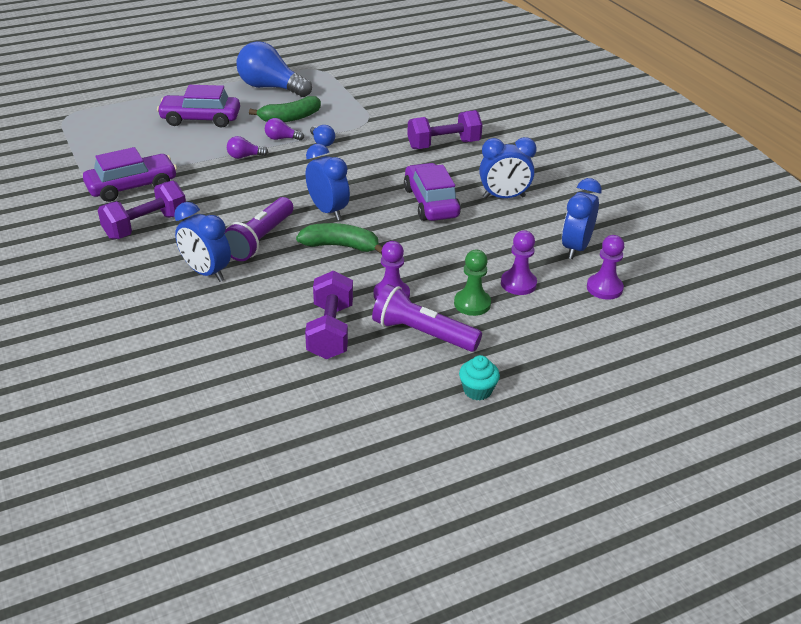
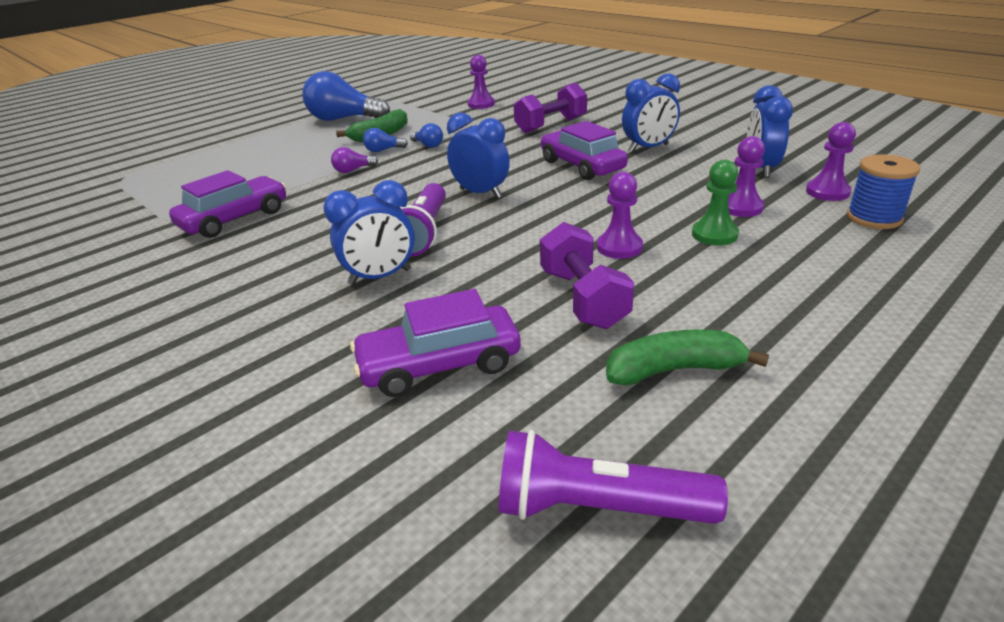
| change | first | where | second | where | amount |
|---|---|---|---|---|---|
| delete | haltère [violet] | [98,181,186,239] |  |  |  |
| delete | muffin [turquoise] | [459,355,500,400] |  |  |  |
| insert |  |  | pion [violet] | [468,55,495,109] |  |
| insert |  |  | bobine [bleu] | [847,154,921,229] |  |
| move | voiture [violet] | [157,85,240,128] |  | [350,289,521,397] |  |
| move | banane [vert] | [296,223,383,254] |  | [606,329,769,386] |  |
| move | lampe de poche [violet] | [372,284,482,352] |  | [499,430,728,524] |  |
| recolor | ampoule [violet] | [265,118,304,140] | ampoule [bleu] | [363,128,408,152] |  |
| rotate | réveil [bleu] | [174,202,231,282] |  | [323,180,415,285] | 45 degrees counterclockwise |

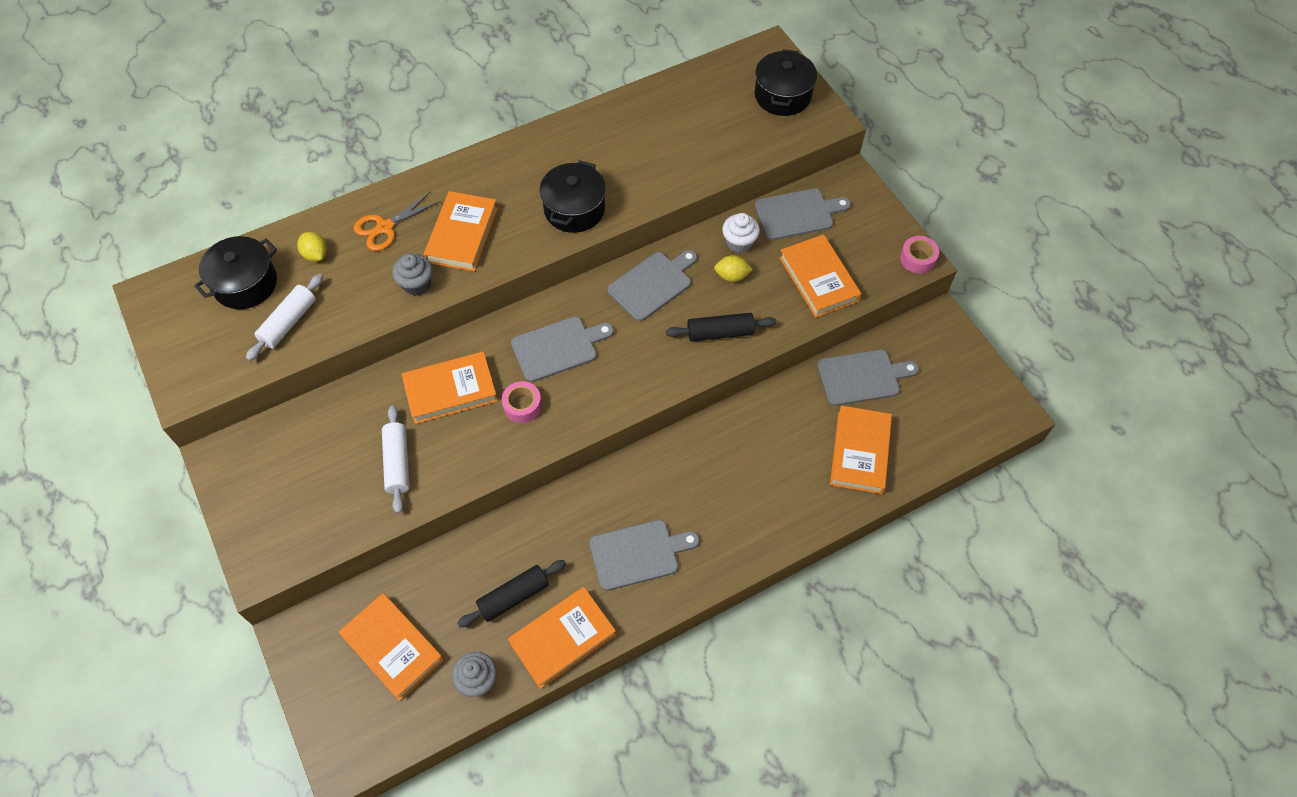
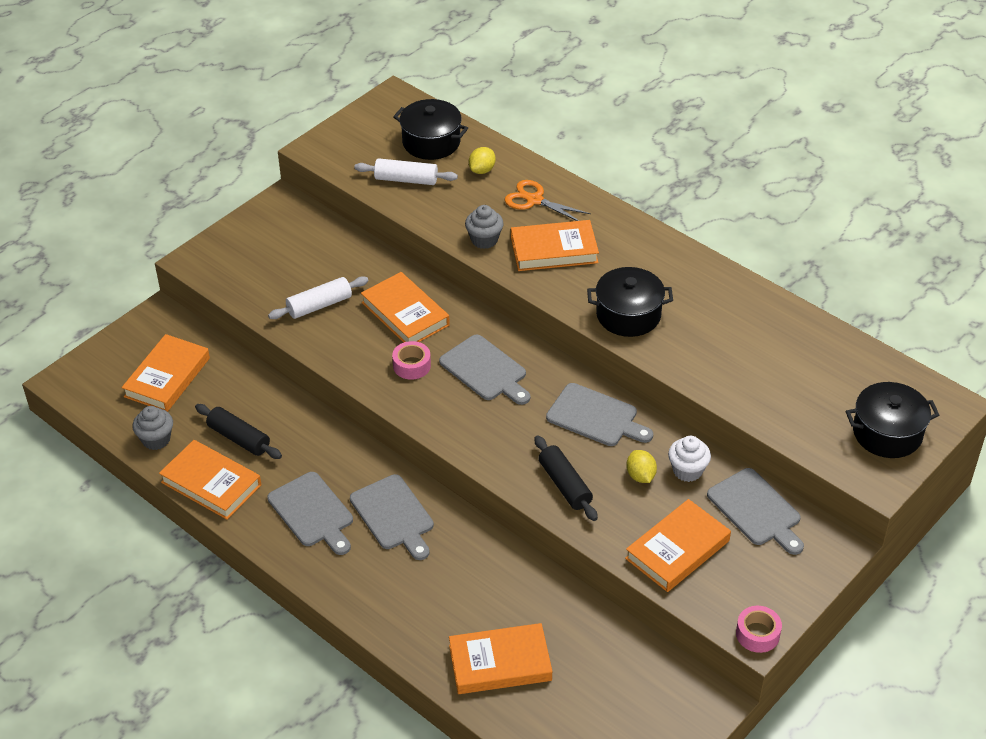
| change | first | where | second | where | amount |
|---|---|---|---|---|---|
| move | planche à découper [gris] | [817,349,919,406] |  | [350,474,434,560] |  |

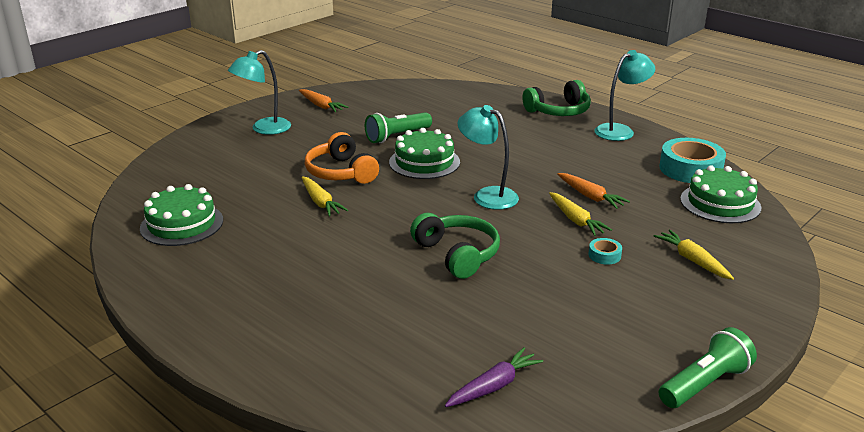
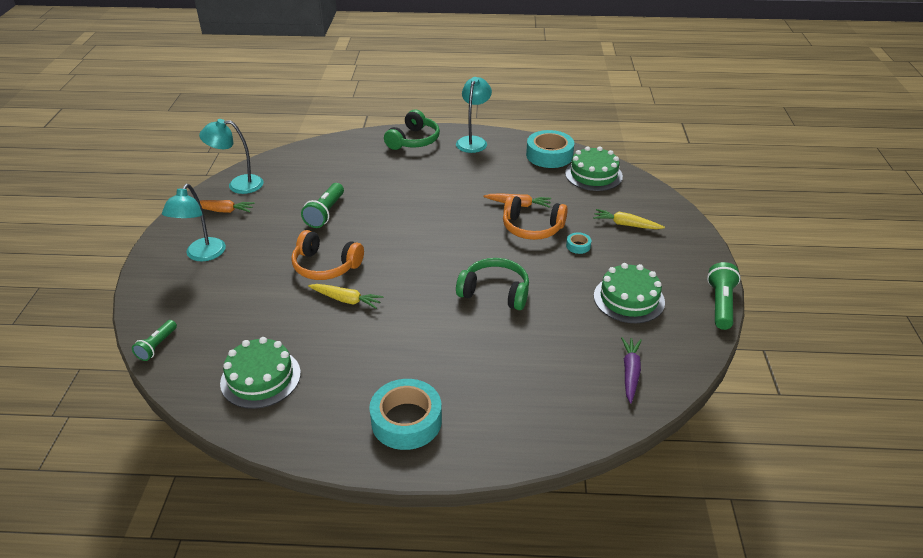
| change | first | where | second | where | amount |
|---|---|---|---|---|---|
| insert |  |  | lampe de poche [vert] | [132,320,177,361] |  |
| insert |  |  | ruban adhésif [turquoise] | [369,379,442,450] |  |
| move | gâteau [vert] | [389,128,460,179] |  | [594,263,665,323] |  |
| move | lampe [turquoise] | [458,105,519,210] |  | [199,119,264,194] |  |
| replace | carotte [jaune] | [549,192,612,236] | casque audio [orange] | [503,195,568,240] |  |

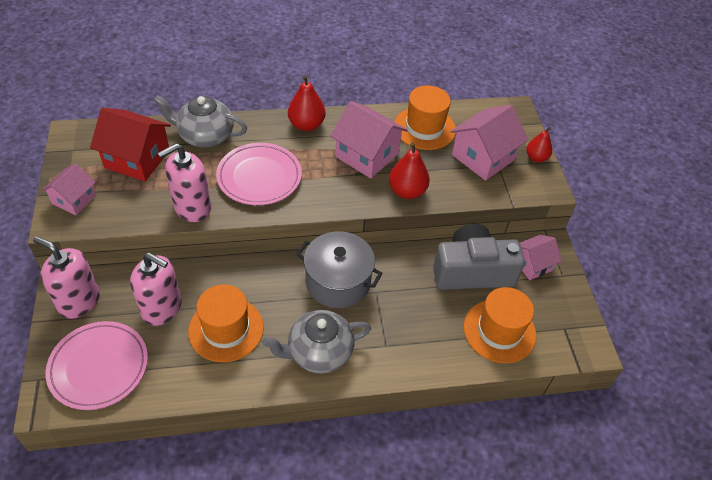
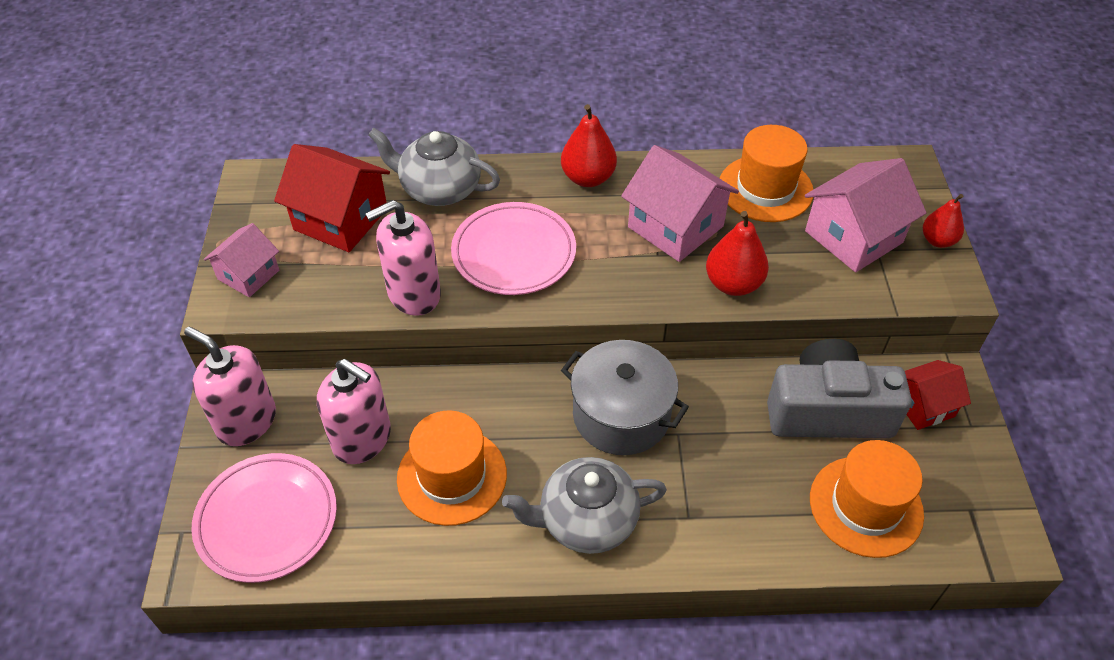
| change | first | where | second | where | amount |
|---|---|---|---|---|---|
| recolor | maison [rose] | [520,235,562,280] | maison [rouge] | [905,360,971,430] |  |

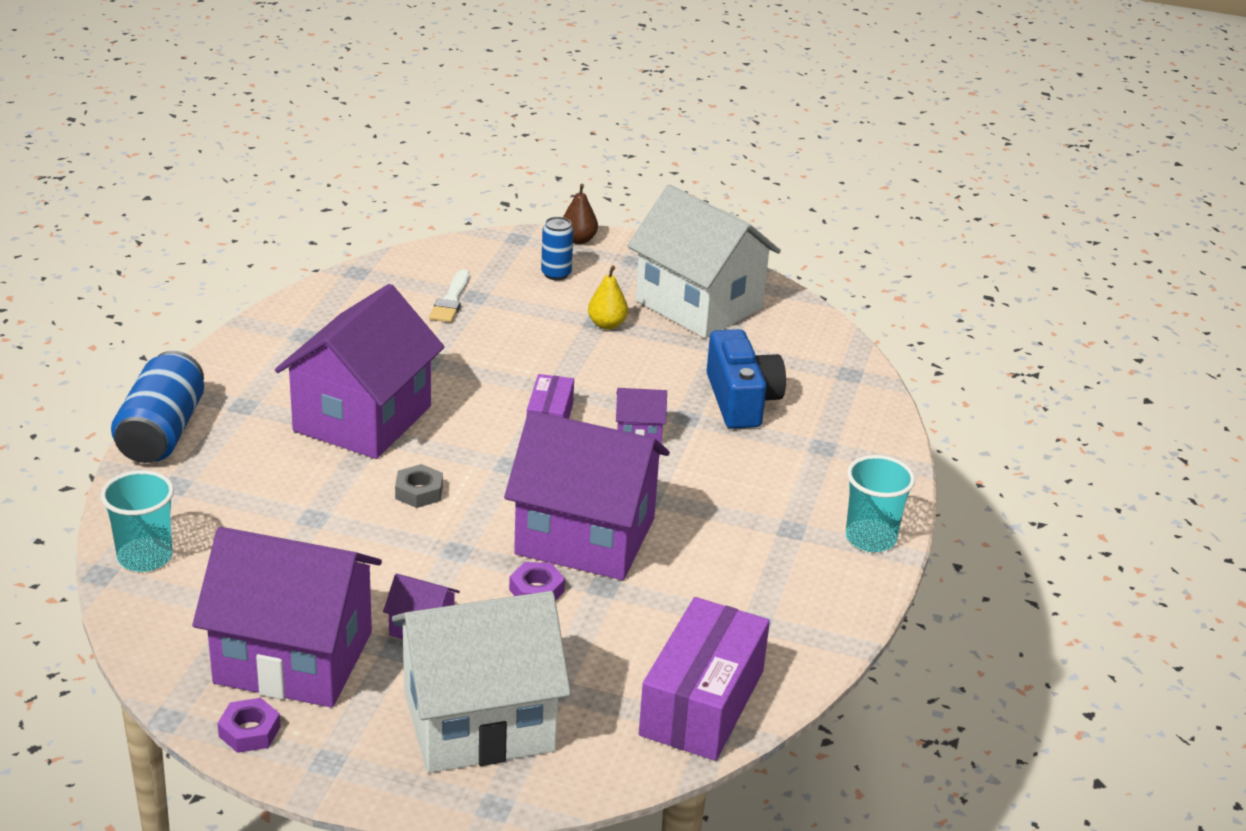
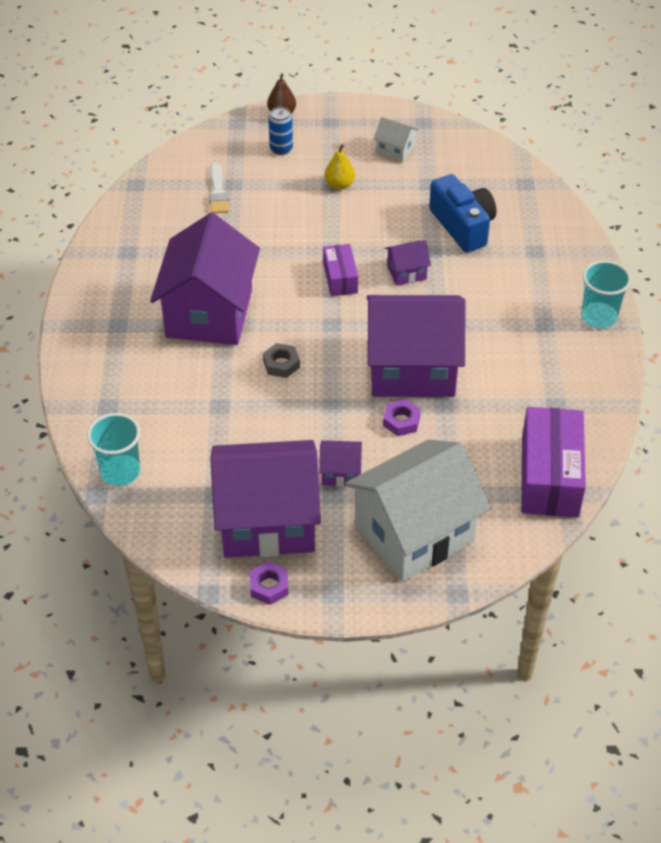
| change | first | where | second | where | amount |
|---|---|---|---|---|---|
| delete | canette [bleu] | [111,351,204,463] |  |  |  |
| resize | maison [blanc] | [627,185,781,338] |  | [374,117,418,162] | x0.42 |

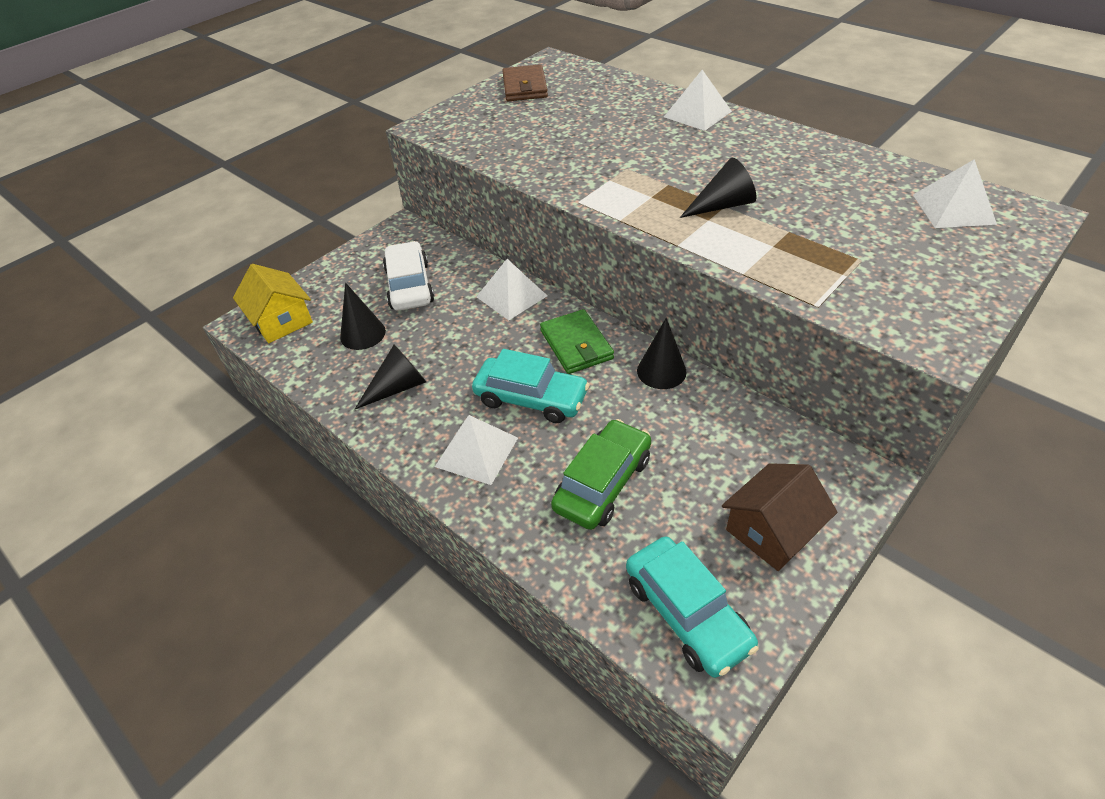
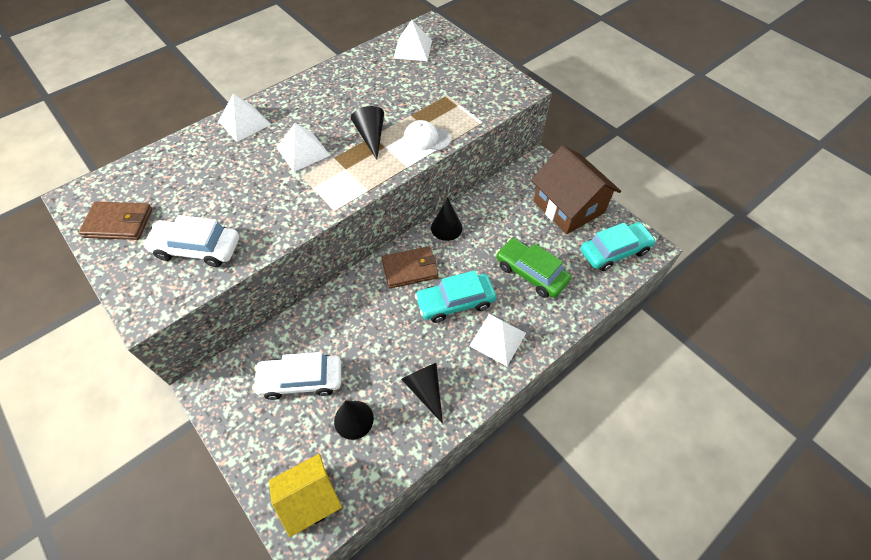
| change | first | where | second | where | amount |
|---|---|---|---|---|---|
| insert |  |  | voiture [blanc] | [143,215,239,267] |  |
| insert |  |  | casquette [blanc] | [403,120,451,151] |  |
| move | pyramide [blanc] | [476,259,547,320] |  | [276,123,331,172] |  |
| recolor | portefeuille [vert] | [540,309,614,374] | portefeuille [marron] | [382,246,438,288] |  |
| rotate | voiture [turquoise] | [472,349,590,423] |  | [415,270,496,323] | 135 degrees counterclockwise |
| resize | maison [marron] | [722,463,838,571] |  | [531,145,621,234] | x1.53 |

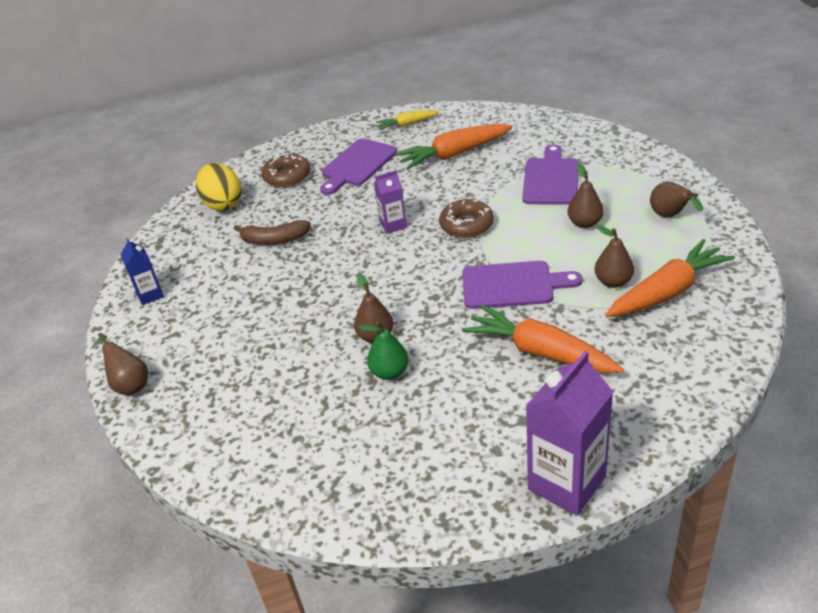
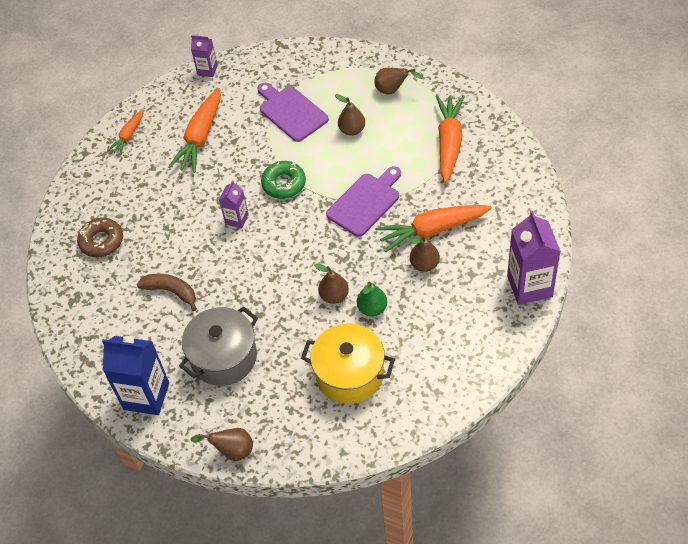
| change | first | where | second | where | amount |
|---|---|---|---|---|---|
| delete | œuf [jaune] | [196,163,242,211] |  |  |  |
| delete | planche à découper [violet] | [320,138,397,195] |  |  |  |
| insert |  |  | marmite [gris] | [179,306,258,386] |  |
| insert |  |  | brique de lait [violet] | [191,35,218,77] |  |
| insert |  |  | marmite [jaune] | [301,323,395,404] |  |
| move | poire [marron] | [595,225,634,288] |  | [410,235,440,272] |  |
| recolor | carotte [jaune] | [376,110,439,130] | carotte [orange] | [107,110,144,155] |  |
| recolor | beignet [marron] | [439,199,494,238] | beignet [vert] | [261,161,306,199] |  |
| rotate | banane [marron] | [234,220,311,245] |  | [137,274,197,311] | 105 degrees counterclockwise |
| resize | brique de lait [bleu] | [120,238,164,305] |  | [102,336,169,415] | x1.87 |

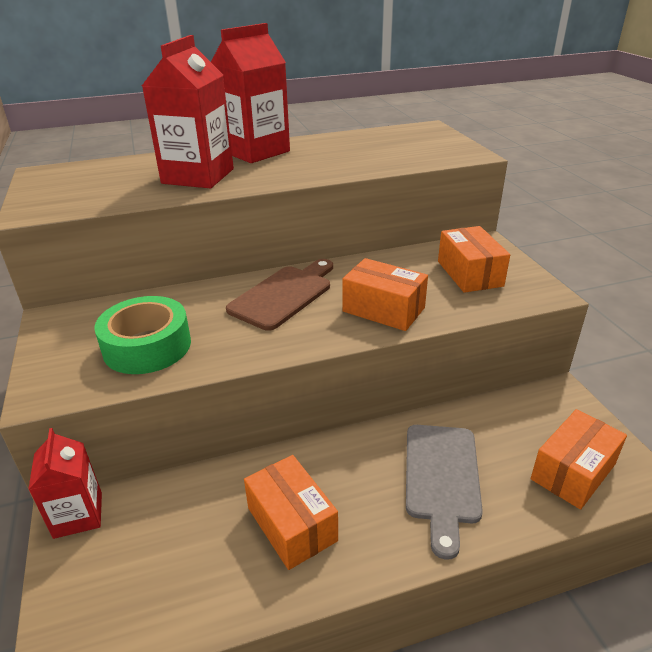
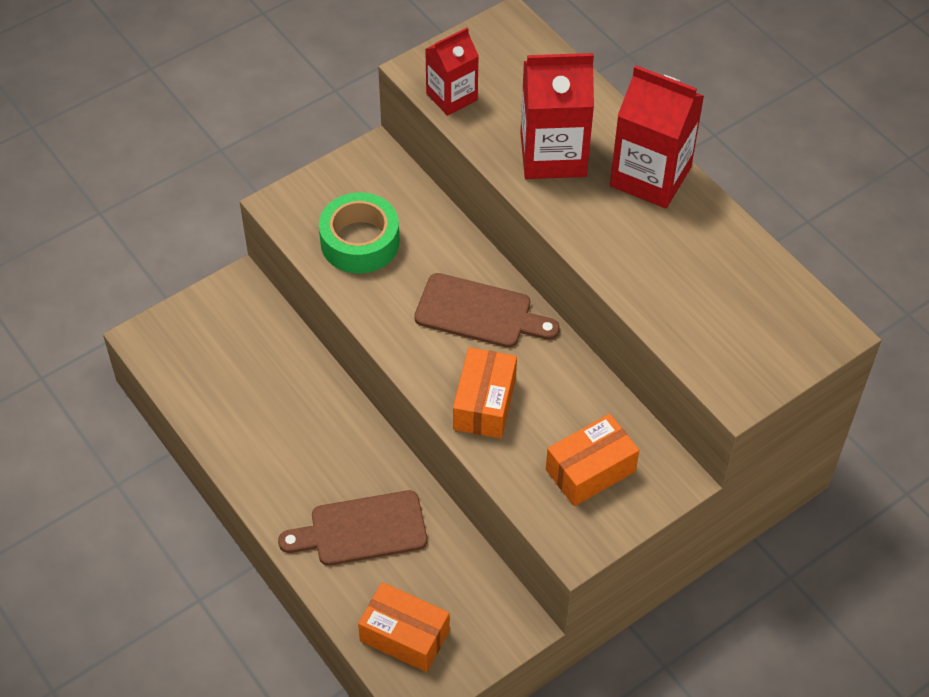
| change | first | where | second | where | amount |
|---|---|---|---|---|---|
| delete | boîte [orange] | [244,455,338,570] |  |  |  |
| move | brique de lait [rouge] | [28,428,102,539] |  | [425,27,479,116] |  |
| recolor | planche à découper [gris] | [406,425,483,560] | planche à découper [marron] | [278,490,427,566] |  |

